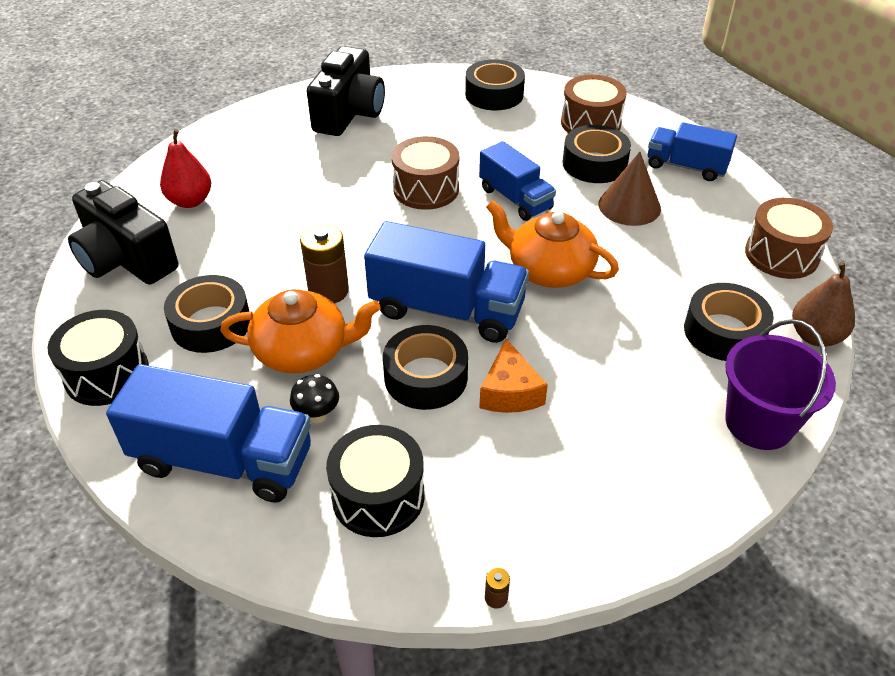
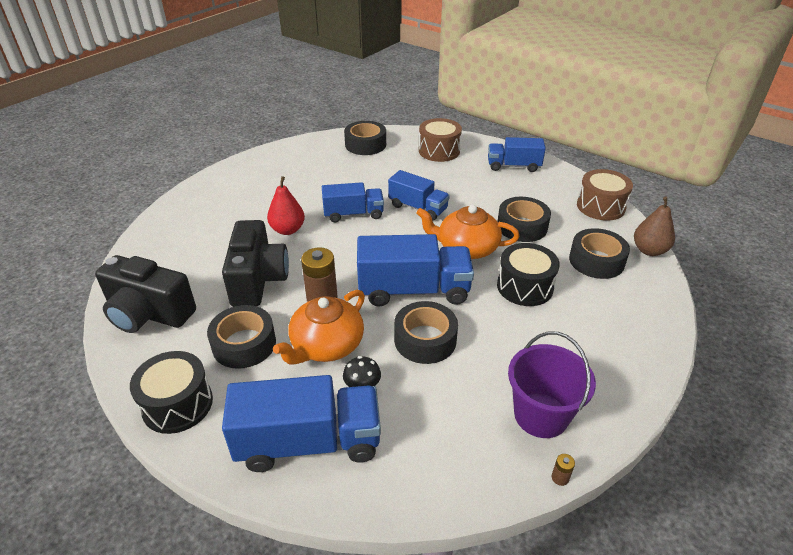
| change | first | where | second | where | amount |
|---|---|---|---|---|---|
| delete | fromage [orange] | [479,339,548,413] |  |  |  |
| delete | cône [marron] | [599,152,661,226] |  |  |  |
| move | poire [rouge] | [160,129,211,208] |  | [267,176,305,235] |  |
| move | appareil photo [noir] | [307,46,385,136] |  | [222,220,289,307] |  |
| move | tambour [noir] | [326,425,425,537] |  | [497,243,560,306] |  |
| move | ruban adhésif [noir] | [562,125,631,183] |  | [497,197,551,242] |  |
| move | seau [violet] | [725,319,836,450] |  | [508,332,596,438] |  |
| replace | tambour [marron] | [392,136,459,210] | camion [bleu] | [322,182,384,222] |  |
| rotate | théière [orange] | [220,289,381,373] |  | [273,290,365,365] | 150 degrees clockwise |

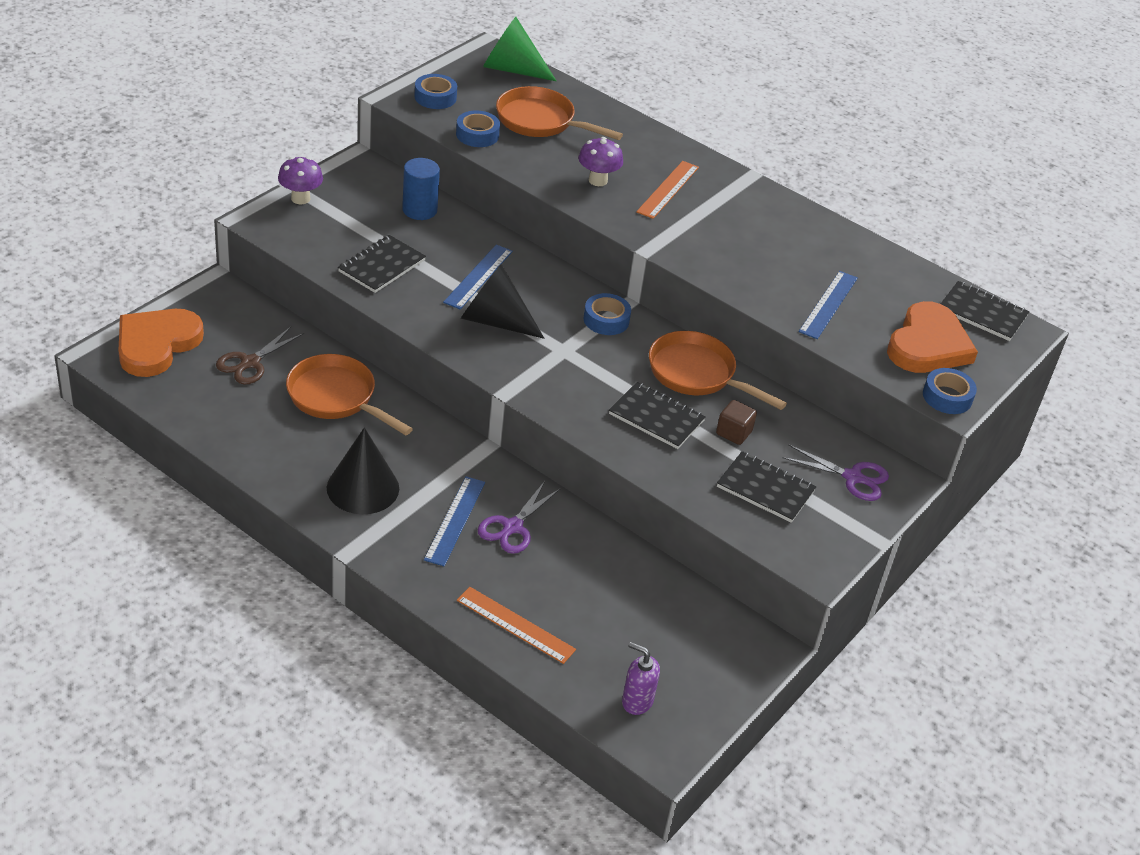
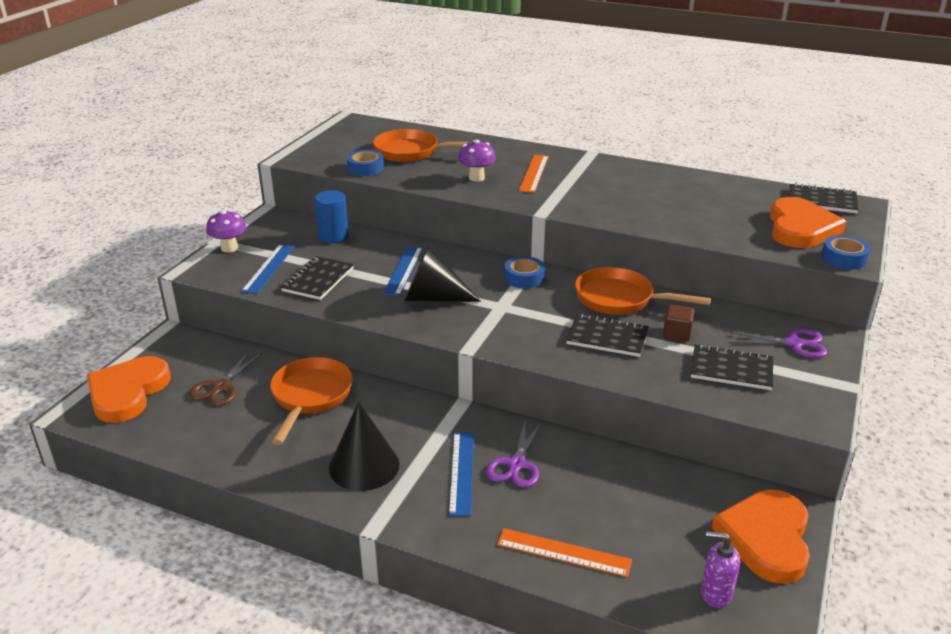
| change | first | where | second | where | amount |
|---|---|---|---|---|---|
| delete | ruban adhésif [bleu] | [414,74,457,109] |  |  |  |
| delete | cône [vert] | [483,17,557,81] |  |  |  |
| insert |  |  | cœur [orange] | [712,490,810,584] |  |
| move | règle [bleu] | [799,271,858,339] |  | [241,244,295,294] |  |
| rotate | poêle [orange] | [286,354,413,436] |  | [270,357,353,445] | 75 degrees clockwise |

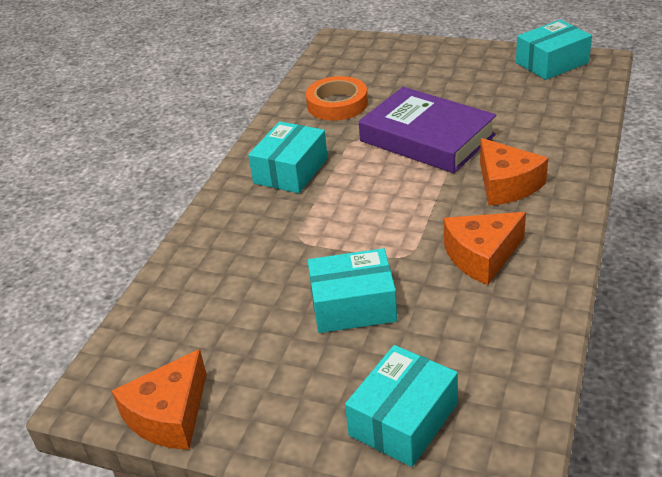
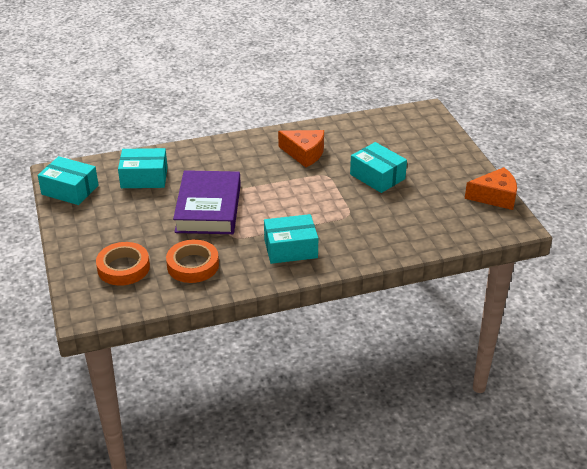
| change | first | where | second | where | amount |
|---|---|---|---|---|---|
| delete | fromage [orange] | [480,138,548,206] |  |  |  |
| insert |  |  | ruban adhésif [orange] | [96,242,150,286] |  |
| move | boîte [turquoise] | [345,345,458,467] |  | [118,148,168,188] |  |

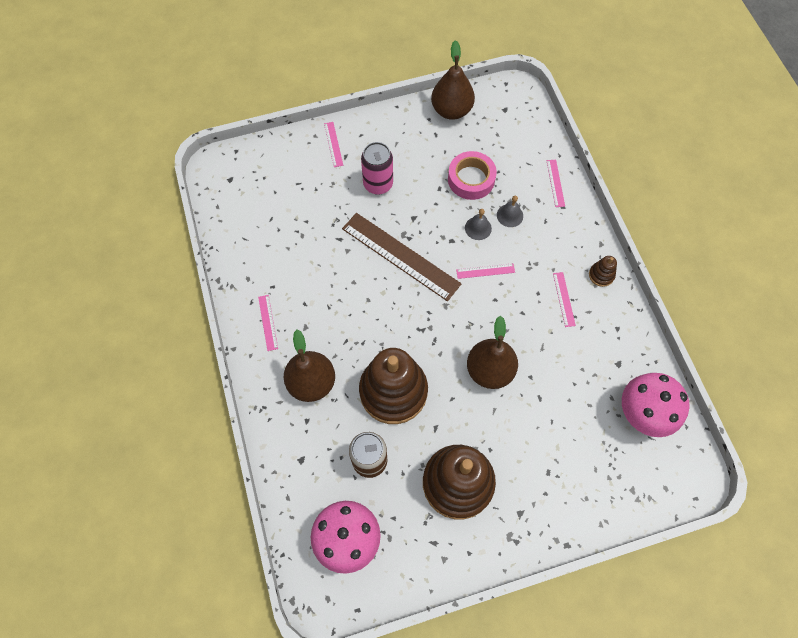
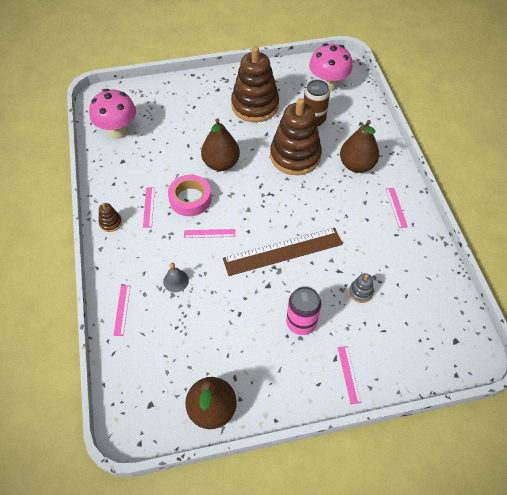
| change | first | where | second | where | amount |
|---|---|---|---|---|---|
| delete | cloche [gris] | [465,209,492,240] |  |  |  |
| insert |  |  | jouet à empiler [gris] | [349,273,374,303] |  |
| move | ruban adhésif [rose] | [448,151,497,200] |  | [168,175,211,216] |  |
| rotate | règle [marron] | [342,213,461,301] |  | [223,228,343,276] | 60 degrees counterclockwise |

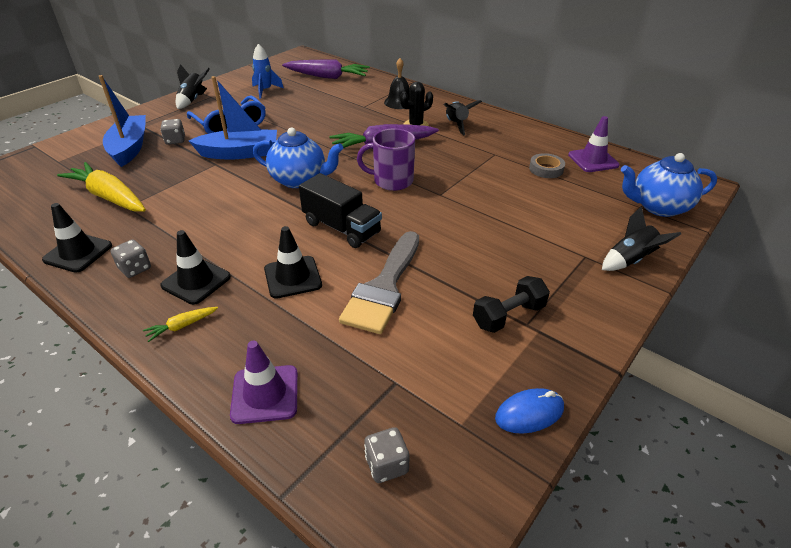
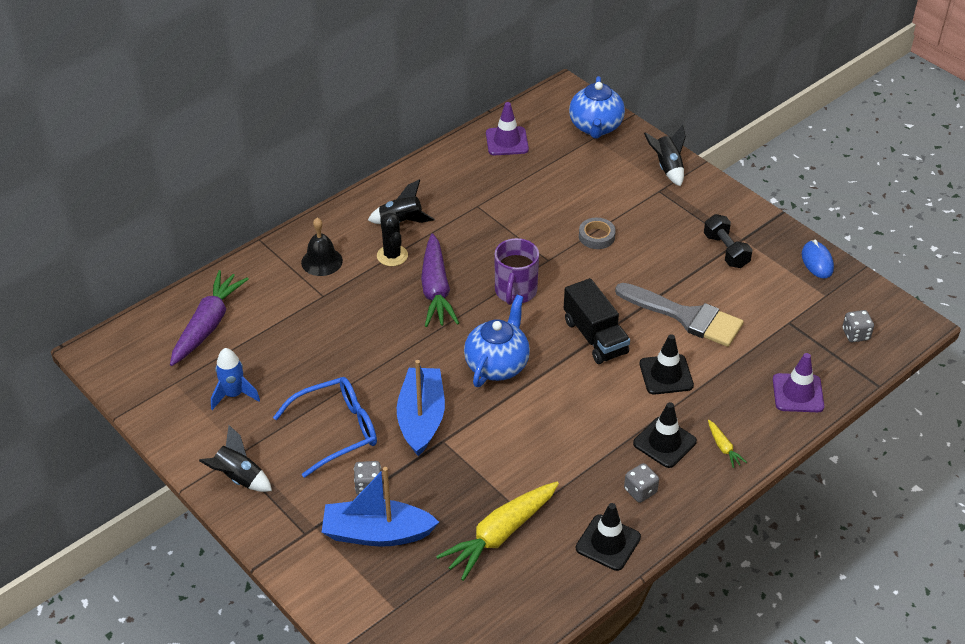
| change | first | where | second | where | amount |
|---|---|---|---|---|---|
| move | ruban adhésif [gris] | [529,153,565,178] |  | [579,218,616,249] |  |
| rotate | camion [noir] | [299,173,382,248] |  | [564,278,630,364] | 105 degrees clockwise |

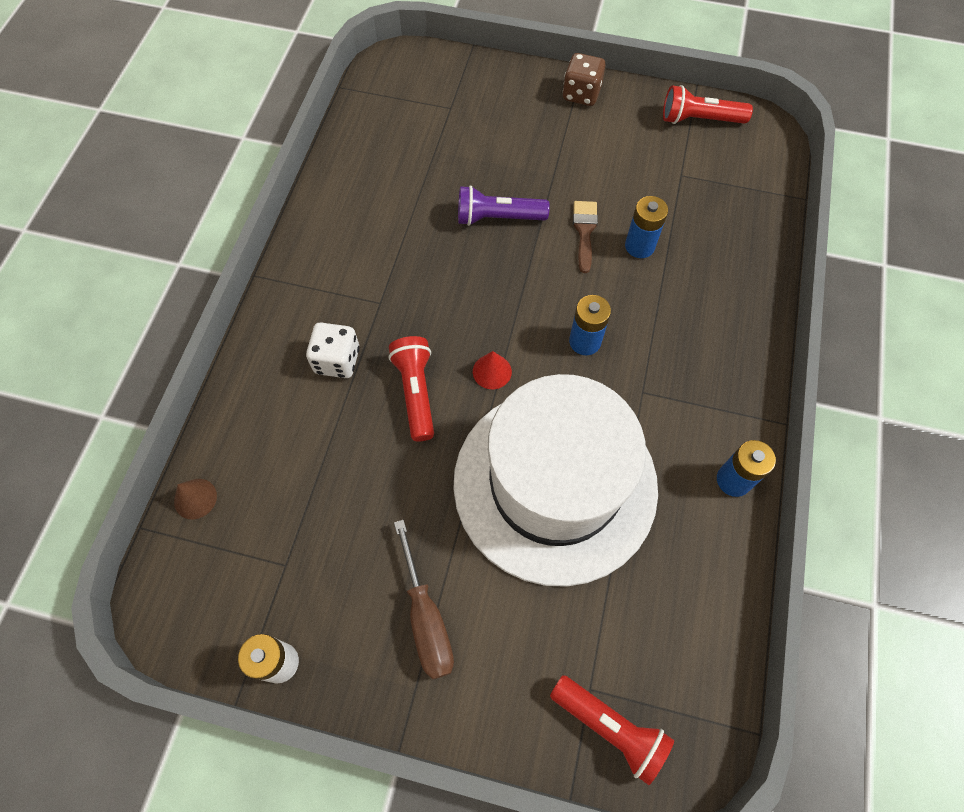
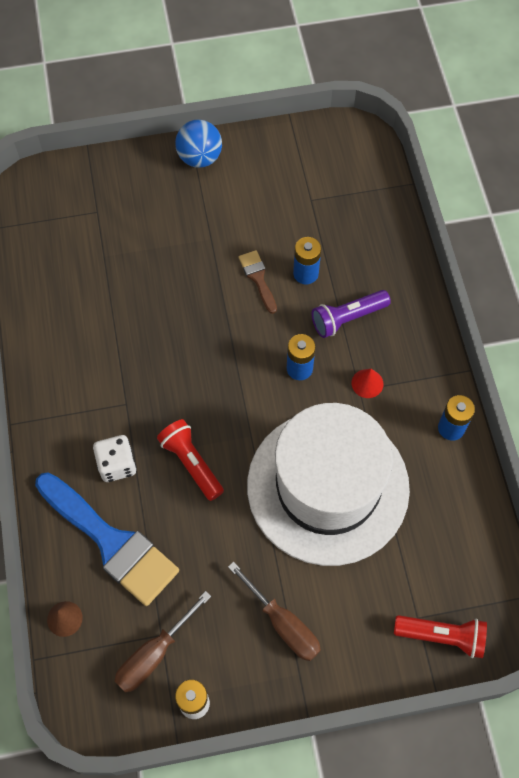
| change | first | where | second | where | amount |
|---|---|---|---|---|---|
| delete | lampe de poche [rouge] | [663,85,753,124] |  |  |  |
| insert |  |  | pinceau [bleu] | [35,473,179,606] |  |
| insert |  |  | tournevis [marron] | [114,591,211,693] |  |
| move | lampe de poche [violet] | [458,185,550,226] |  | [312,290,391,338] |  |
| move | cône [rouge] | [473,351,512,389] |  | [352,369,383,398] |  |
| replace | dé [marron] | [563,53,606,106] | balle [bleu] | [175,119,222,168] |  |

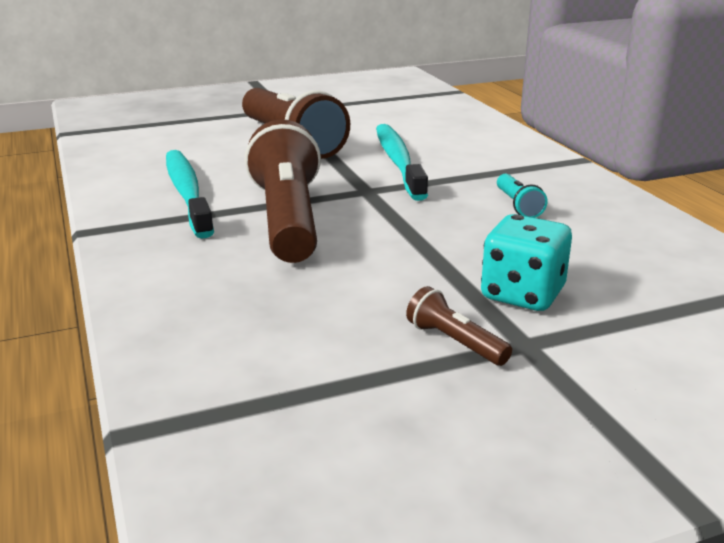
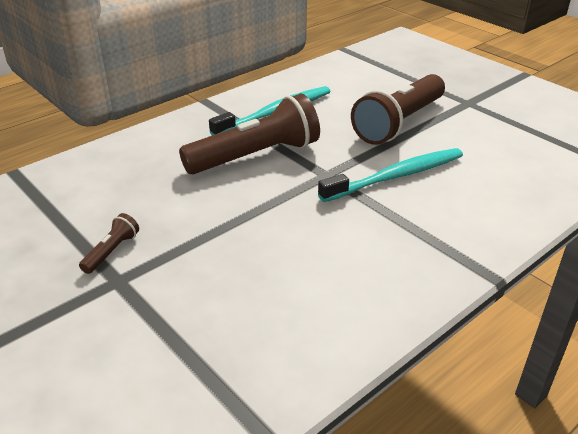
| change | first | where | second | where | amount |
|---|---|---|---|---|---|
| delete | dé [turquoise] | [481,214,572,311] |  |  |  |
| delete | lampe de poche [turquoise] | [497,174,548,218] |  |  |  |

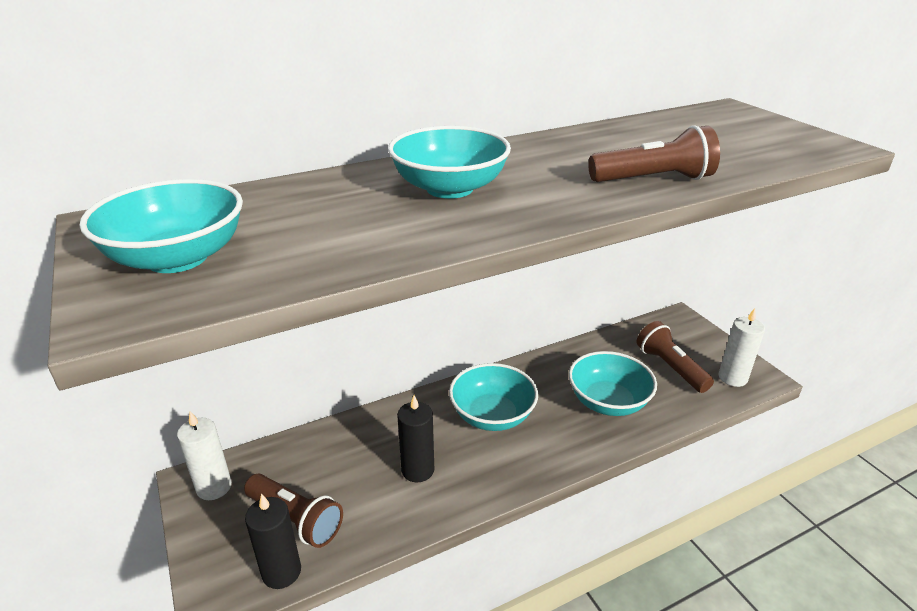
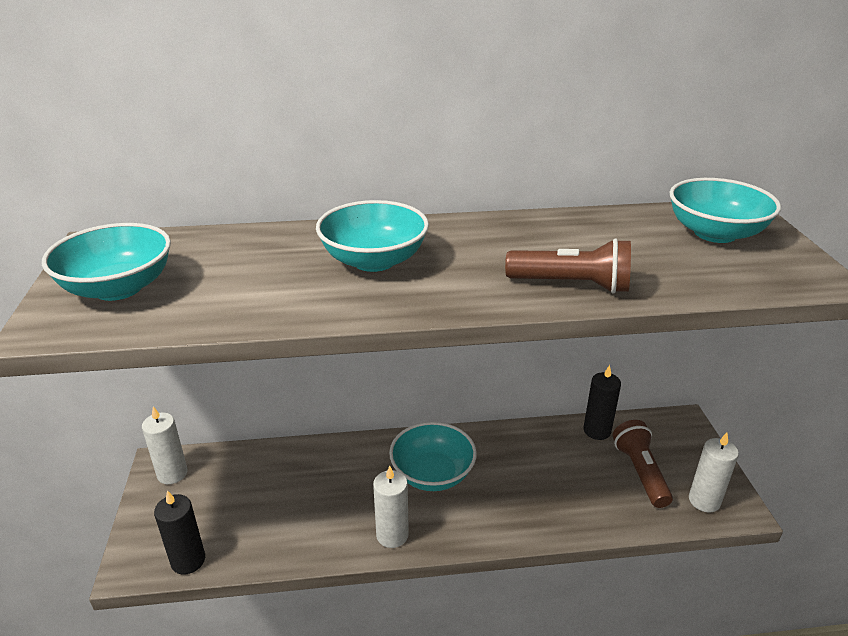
| change | first | where | second | where | amount |
|---|---|---|---|---|---|
| delete | lampe de poche [marron] | [244,474,343,548] |  |  |  |
| insert |  |  | bougie [blanc] | [373,466,409,548] |  |
| move | bougie [noir] | [397,395,434,482] |  | [583,365,621,440] |  |
| move | bol [turquoise] | [569,351,657,416] |  | [670,178,781,243] |  |

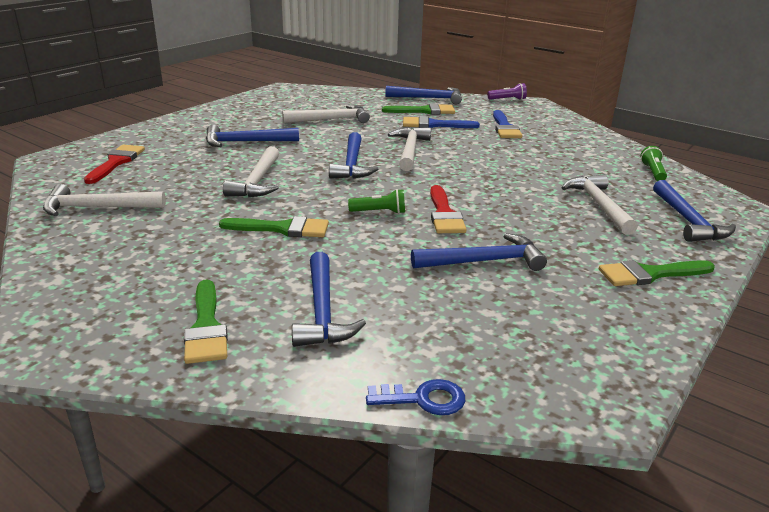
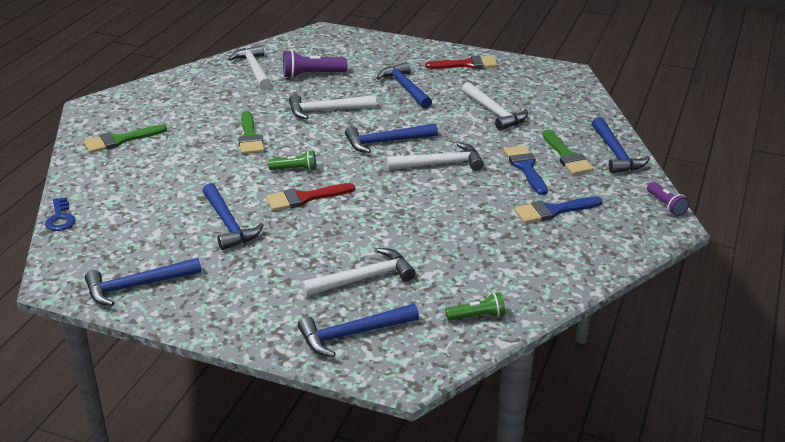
| change | first | where | second | where | amount |
|---|---|---|---|---|---|
| delete | pinceau [vert] | [599,260,715,286] |  |  |  |
| insert |  |  | lampe de poche [violet] | [283,50,347,78] |  |
| move | pinceau [rouge] | [84,145,145,184] |  | [425,55,498,69] |  |
| move | marteau [bleu] | [292,252,366,347] |  | [85,258,202,306] |  |
| rotate | lampe de poche [vert] | [348,189,405,214] |  | [268,150,316,171] | 75 degrees counterclockwise |

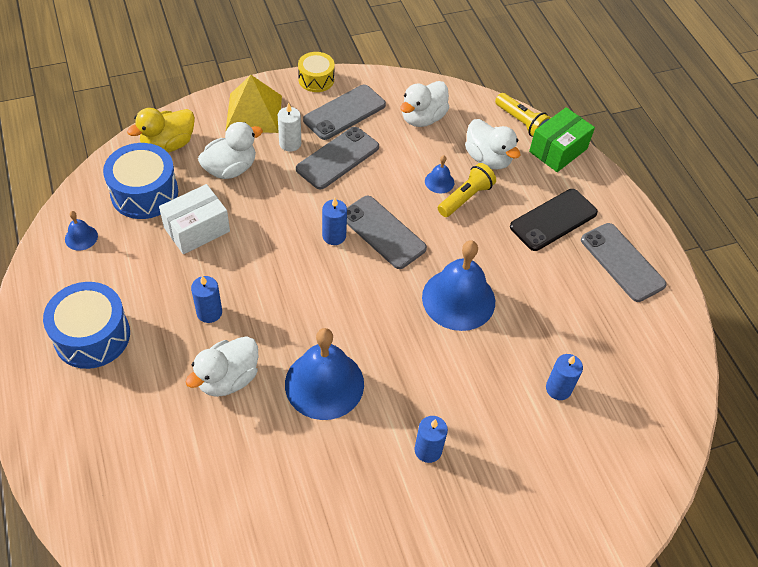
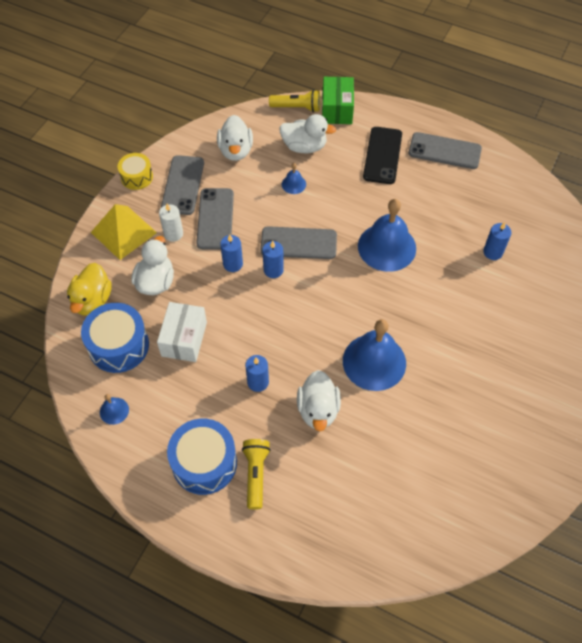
| change | first | where | second | where | amount |
|---|---|---|---|---|---|
| move | bougie [bleu] | [414,416,448,463] |  | [220,234,243,272] |  |
| move | lampe de poche [jaune] | [438,163,496,217] |  | [242,439,271,509] |  |

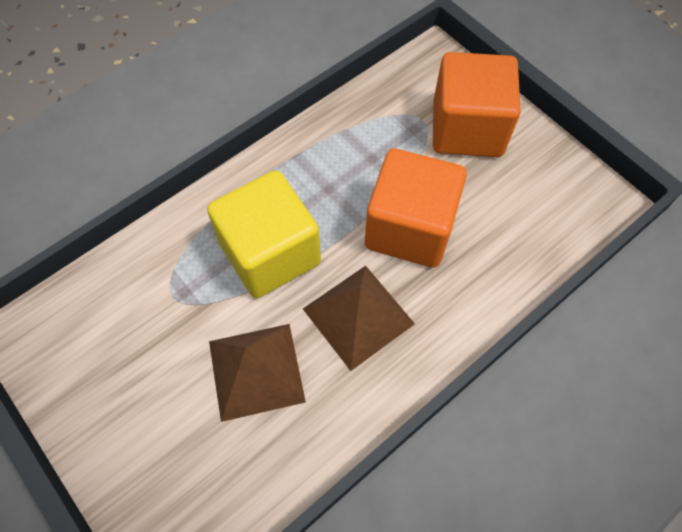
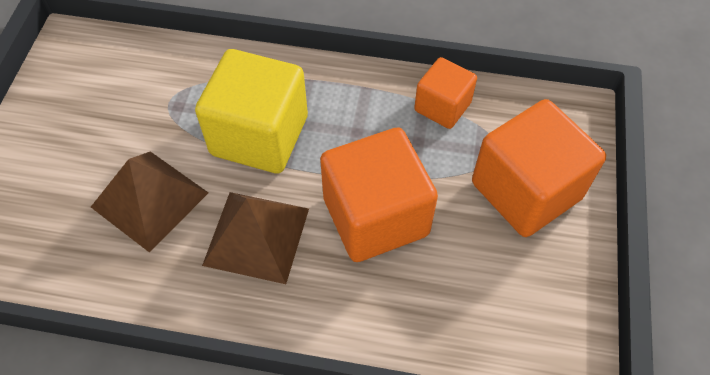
| change | first | where | second | where | amount |
|---|---|---|---|---|---|
| insert |  |  | cube [orange] | [414,57,477,129] |  |

